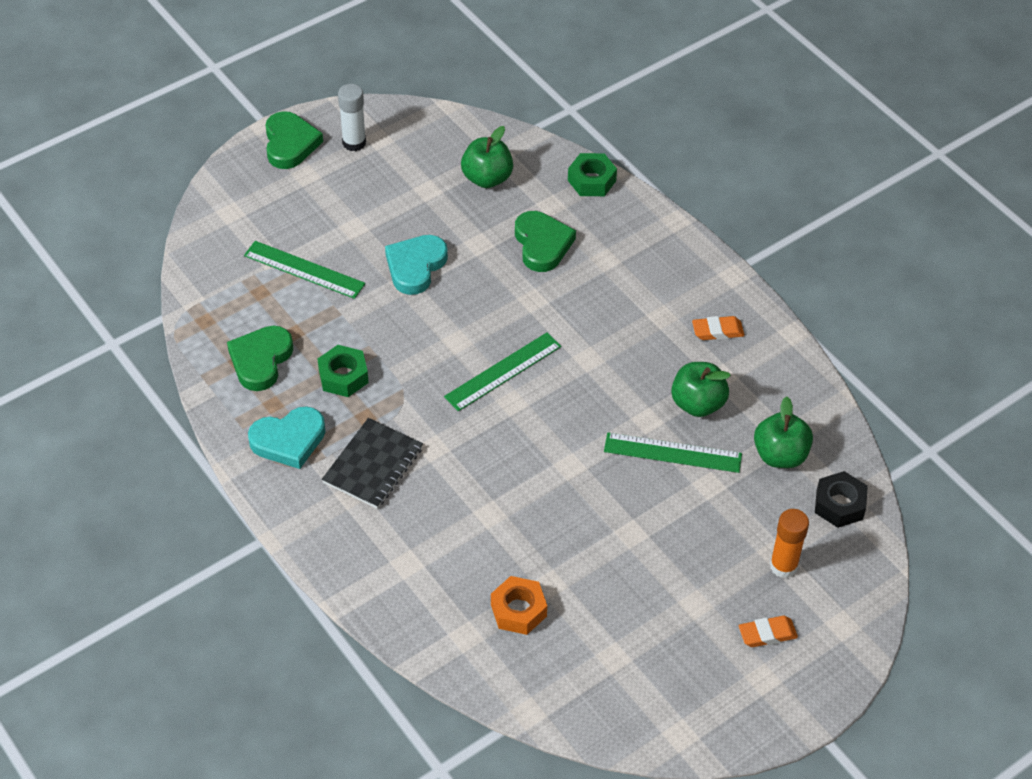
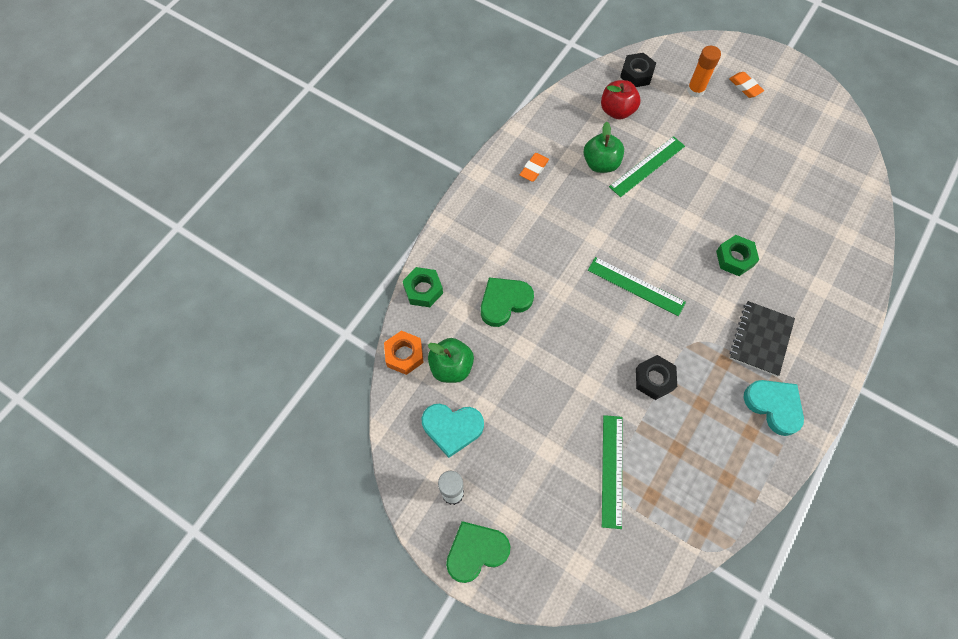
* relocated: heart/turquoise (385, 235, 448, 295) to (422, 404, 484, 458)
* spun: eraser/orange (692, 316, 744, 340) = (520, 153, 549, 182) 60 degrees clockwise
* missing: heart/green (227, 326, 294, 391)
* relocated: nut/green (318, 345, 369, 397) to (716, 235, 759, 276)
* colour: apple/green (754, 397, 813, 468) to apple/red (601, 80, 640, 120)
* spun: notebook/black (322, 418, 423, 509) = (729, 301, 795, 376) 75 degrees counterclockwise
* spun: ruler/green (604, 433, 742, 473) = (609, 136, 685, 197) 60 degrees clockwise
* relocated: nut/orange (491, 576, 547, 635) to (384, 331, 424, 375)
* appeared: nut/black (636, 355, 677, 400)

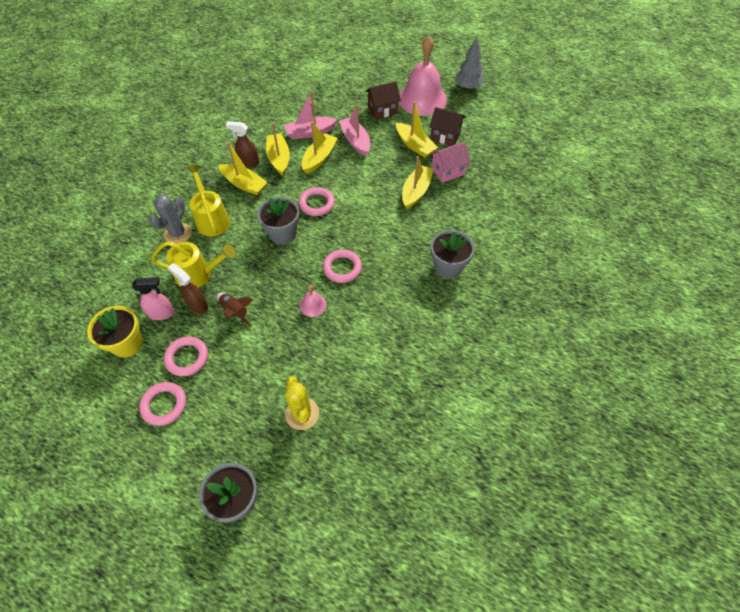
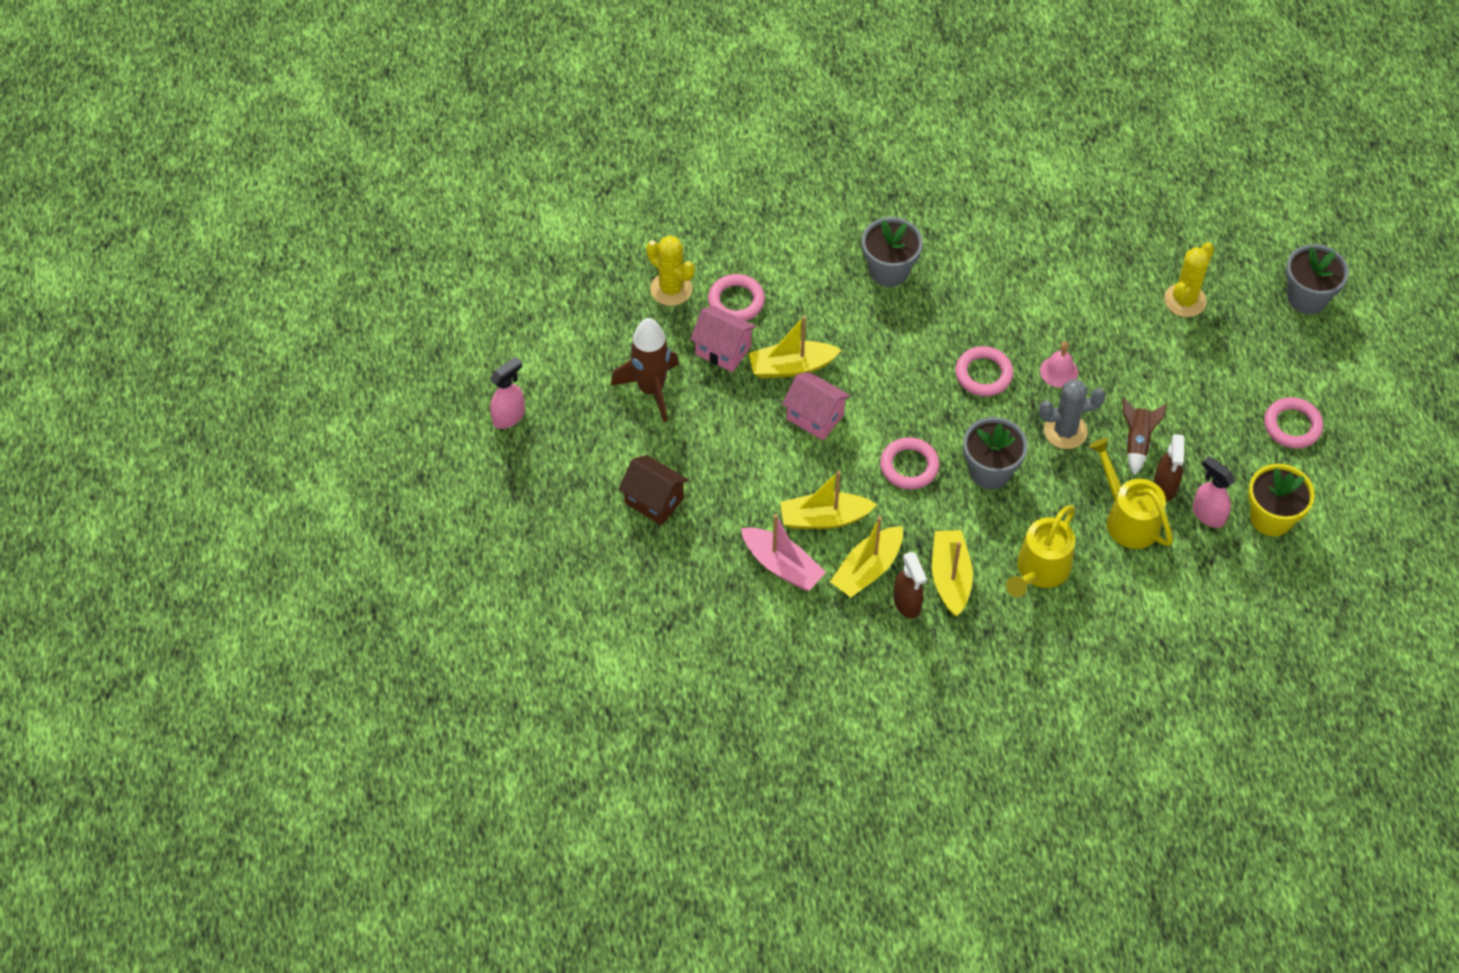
* missing: bell/pink (399, 35, 447, 116)
* exchanged: tree/grey (455, 38, 484, 90) to spray bottle/pink (490, 357, 525, 429)
* missing: boat/yellow (396, 101, 438, 158)
* missing: boat/pink (339, 104, 370, 156)
* exchanged: house/brown (429, 107, 465, 146) to rocket/brown (611, 318, 679, 422)
* relocated: cactus/grey (149, 194, 192, 244) to (1039, 379, 1106, 449)
* relocated: ring/pink (164, 336, 208, 377) to (708, 274, 765, 321)
* appeared: cactus/yellow (646, 235, 695, 306)
* appeared: house/pink (782, 372, 850, 440)

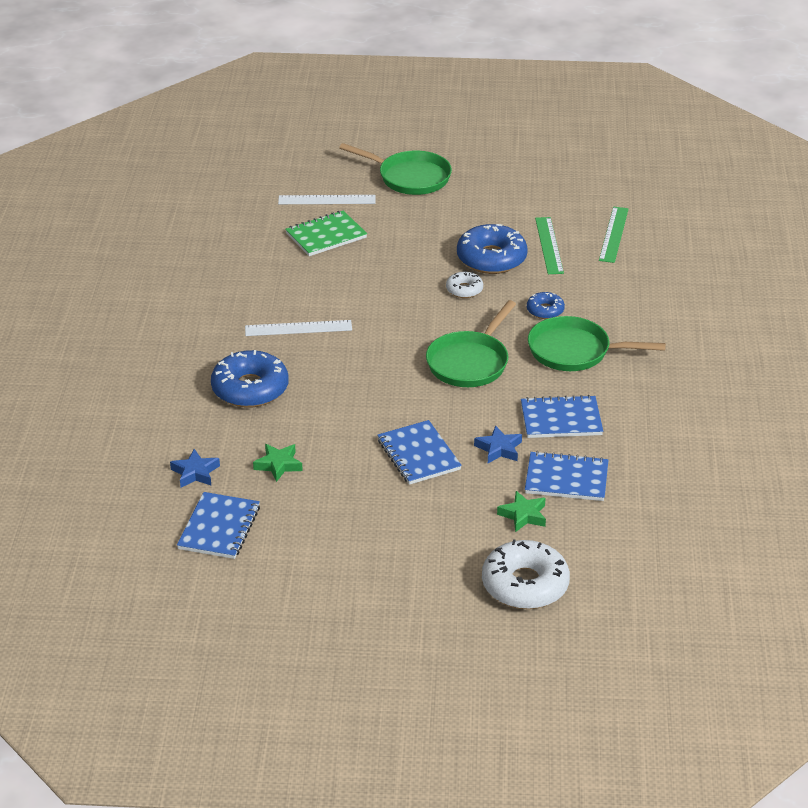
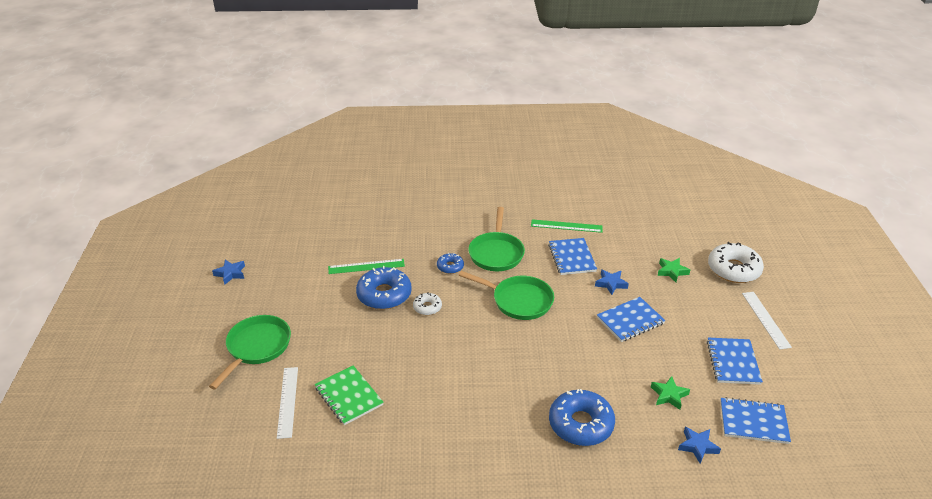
* relocated: ruler/green (599, 207, 629, 263) to (531, 219, 603, 233)
* relocated: ruler/white (245, 320, 352, 336) to (742, 292, 792, 350)
* relocated: notebook/blue (525, 451, 608, 501) to (707, 338, 763, 385)
* appeared: star/blue (212, 260, 245, 285)

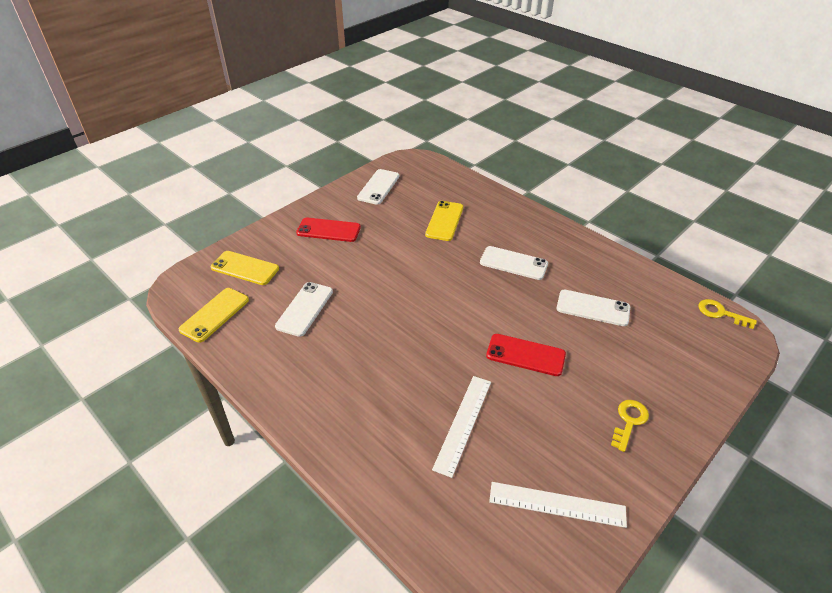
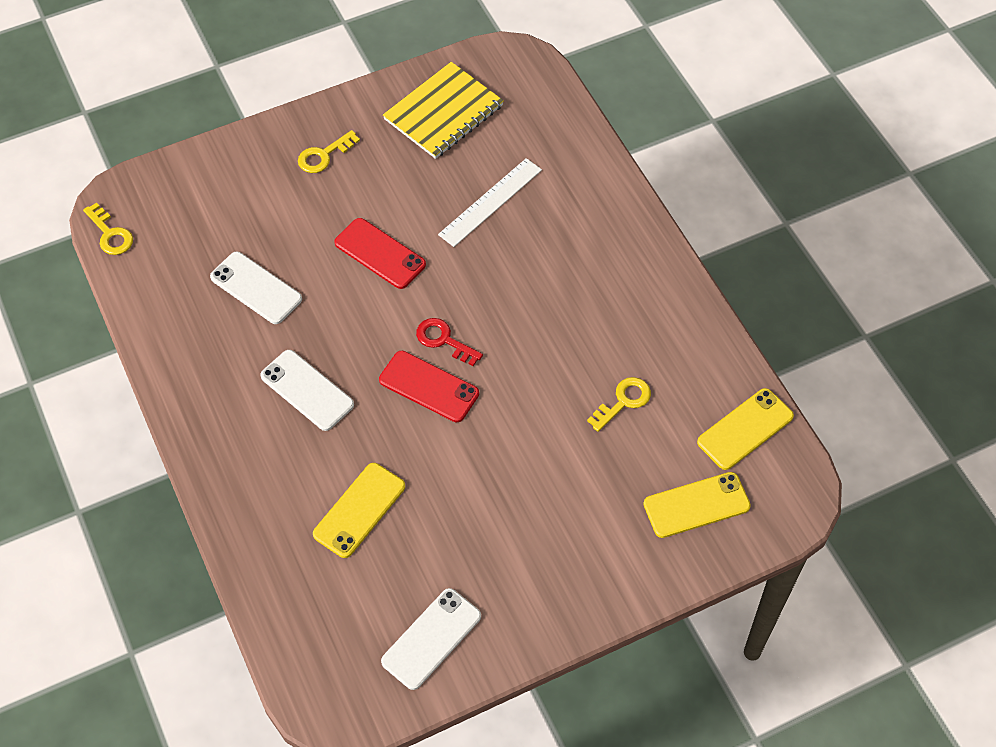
* relocated: phone/red (296, 217, 361, 242) to (379, 351, 479, 422)
* spun: phone/yellow (211, 251, 279, 285) = (643, 472, 751, 538) 60 degrees counterclockwise
* exchanged: phone/white (275, 282, 333, 337) to key/yellow (587, 377, 651, 432)
* exchanged: ruler/white (489, 482, 627, 528) to notebook/yellow (383, 62, 504, 159)
* appeared: key/red (416, 318, 483, 366)

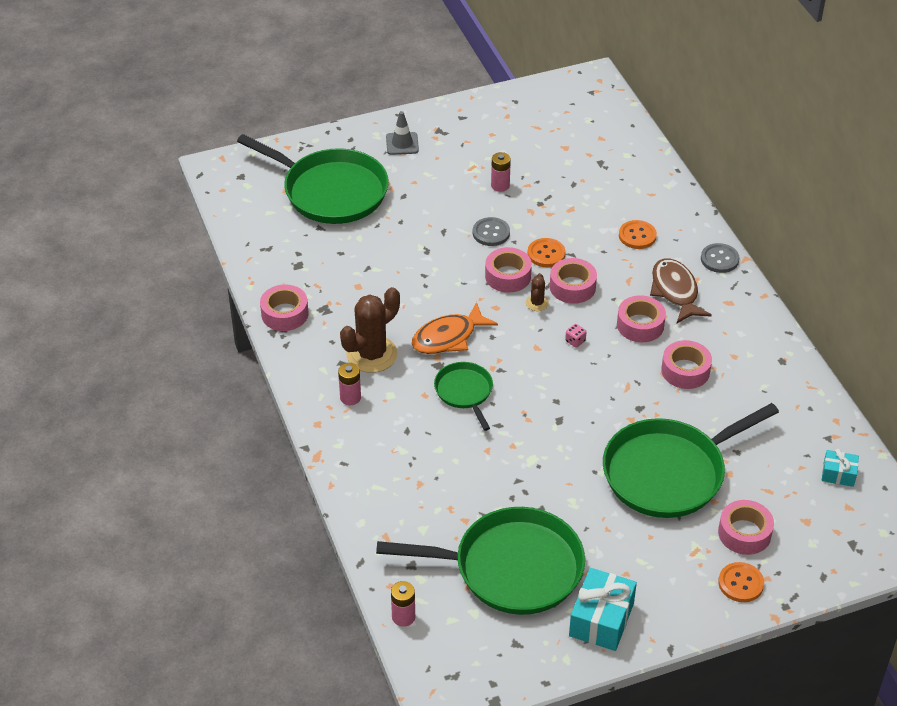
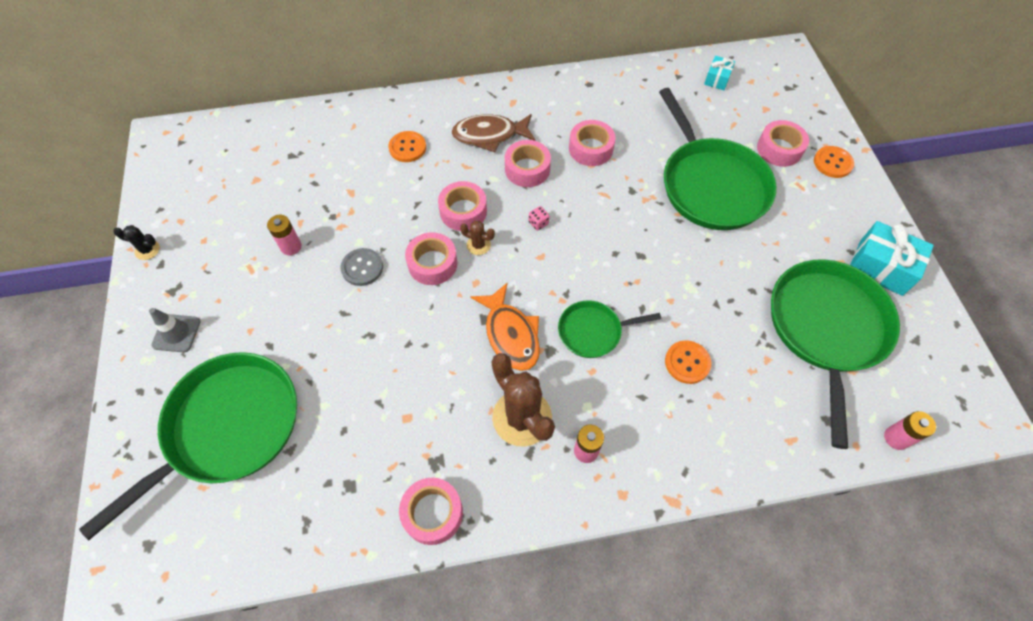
* relocated: button/orange (527, 238, 566, 267) to (665, 340, 711, 384)
* missing: button/grey (701, 243, 739, 273)
* appeared: cactus/black (113, 225, 160, 260)

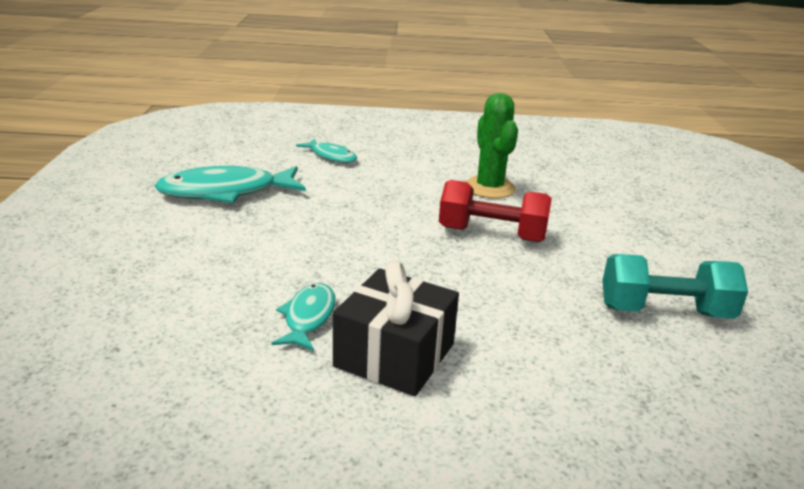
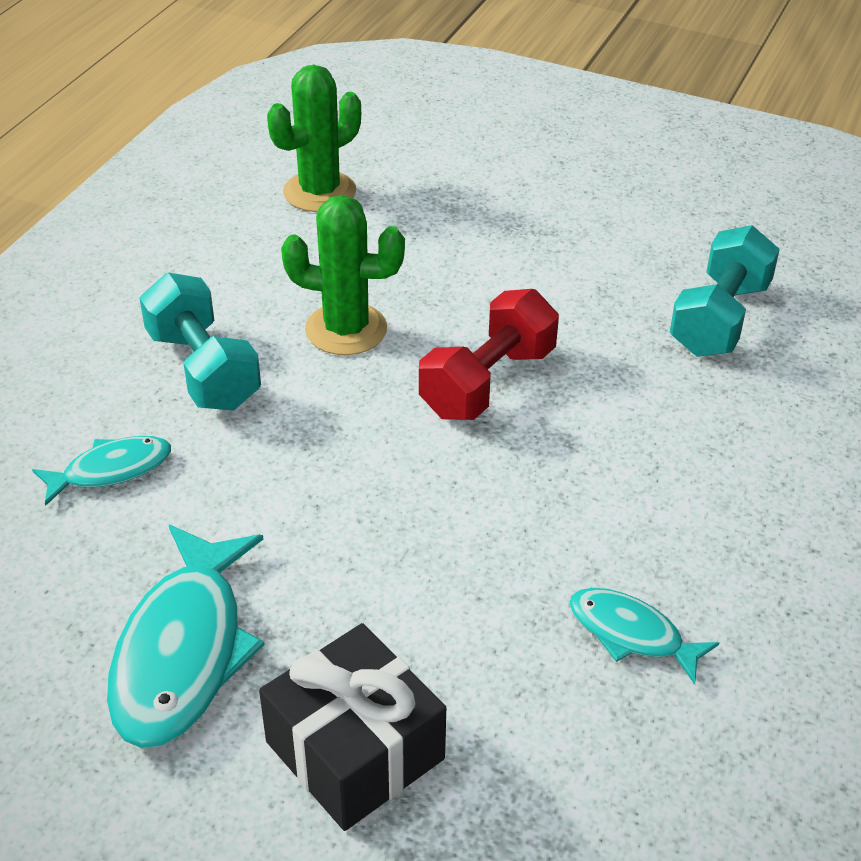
* relocated: gift/black (333, 260, 459, 396) to (259, 623, 446, 831)
* appeared: cactus/green (267, 65, 361, 212)
* appeared: dumbbell/turquoise (139, 273, 261, 410)

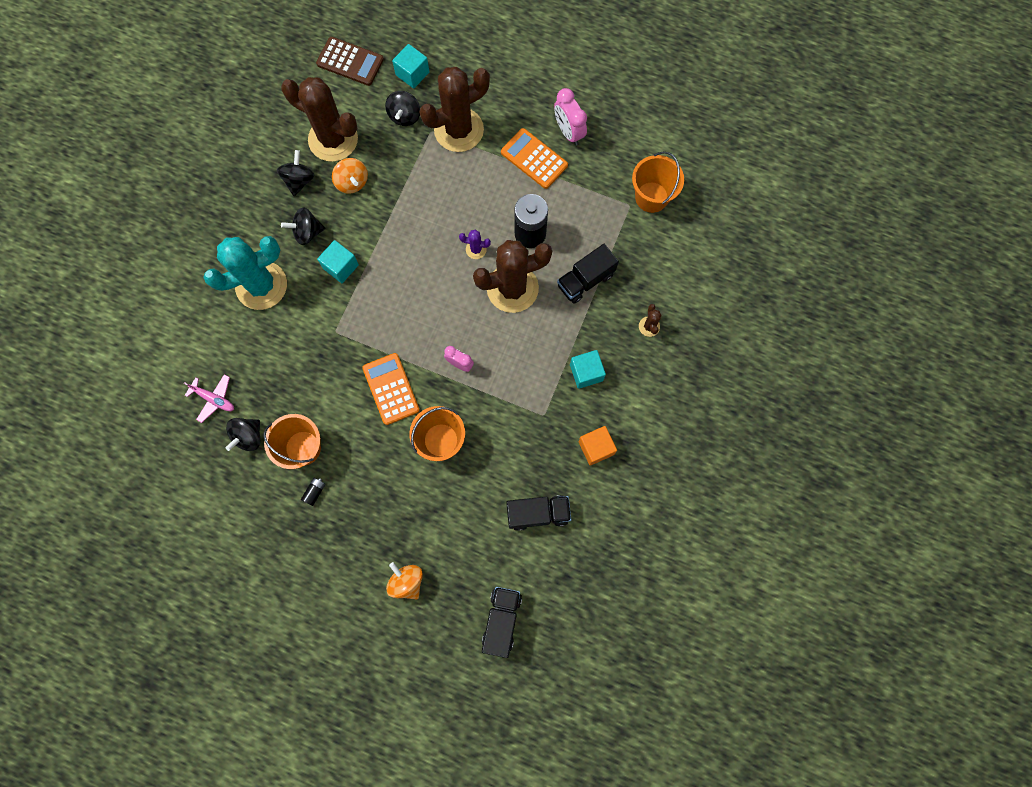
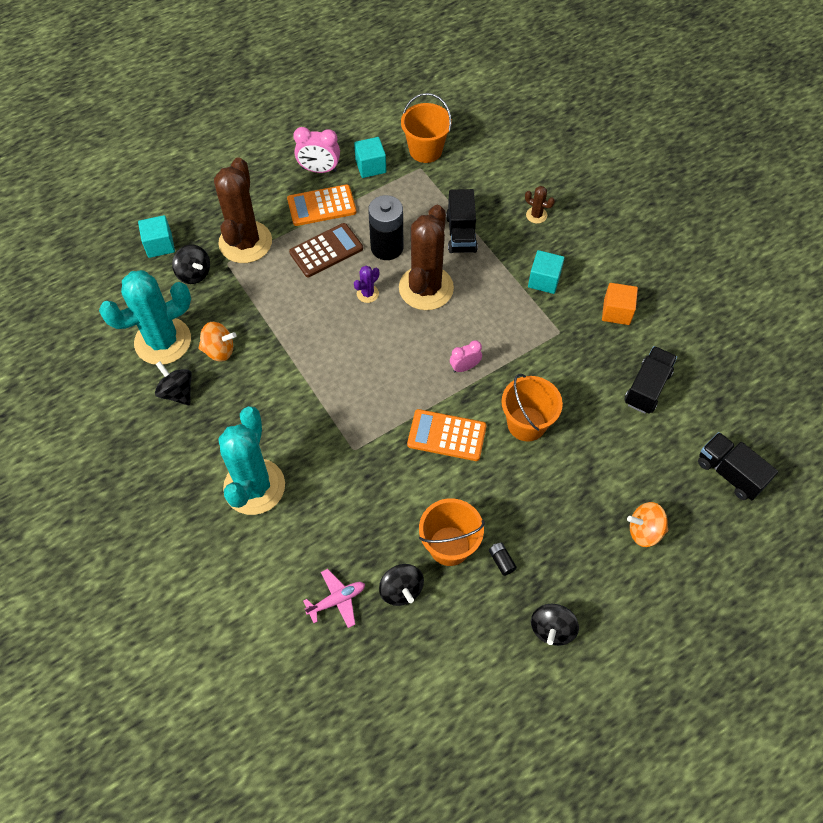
* relocated: calculator/brown (316, 37, 384, 86) to (289, 223, 363, 277)
* colour: cactus/brown (281, 77, 358, 162) to cactus/turquoise (99, 270, 191, 365)
* relocated: spinning top/black (281, 207, 325, 245) to (531, 604, 579, 646)
* relocated: cube/turquoise (317, 240, 359, 283) to (354, 137, 386, 178)

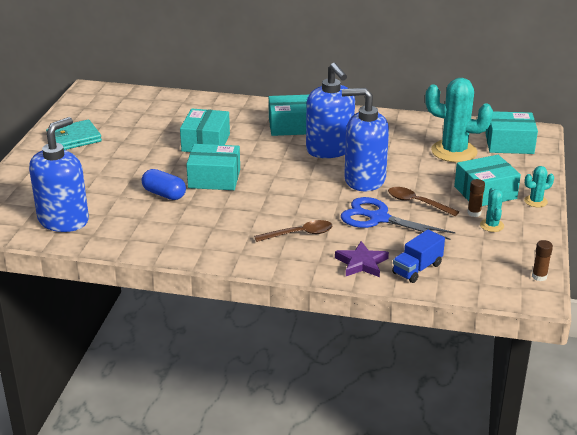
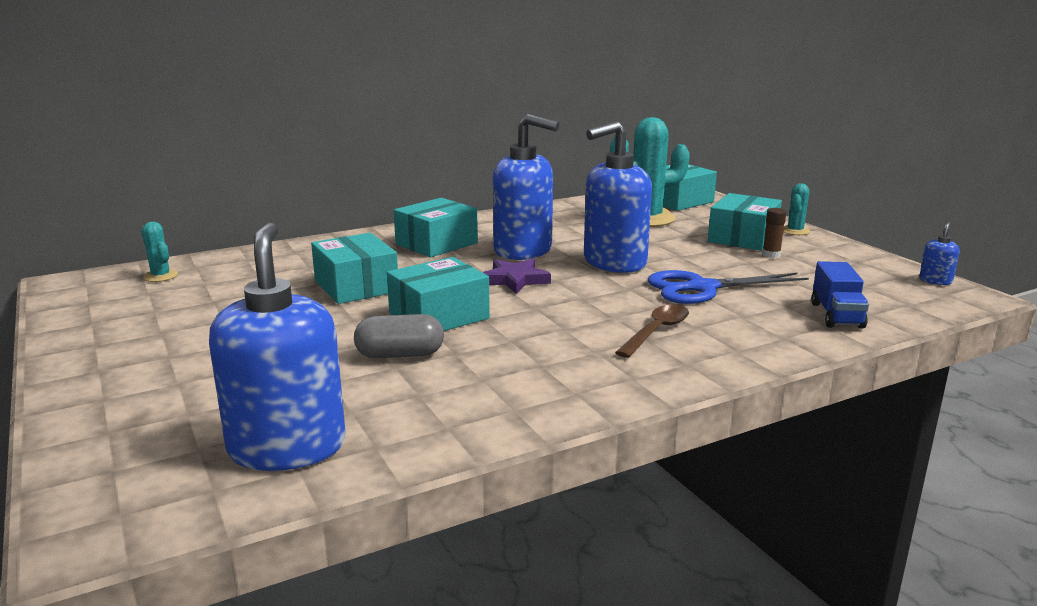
* missing: wallet/turquoise (46, 120, 102, 150)
* colour: capsule/blue (142, 169, 186, 200) to capsule/grey (354, 314, 444, 358)
* missing: spoon/brown (388, 187, 459, 216)
* relocated: cactus/turquoise (480, 187, 504, 232) to (141, 222, 178, 282)
* exchanged: glue stick/brown (532, 240, 553, 281) to soap dispenser/blue (919, 222, 960, 285)
* relocated: star/purple (335, 241, 389, 277) to (483, 259, 551, 294)

